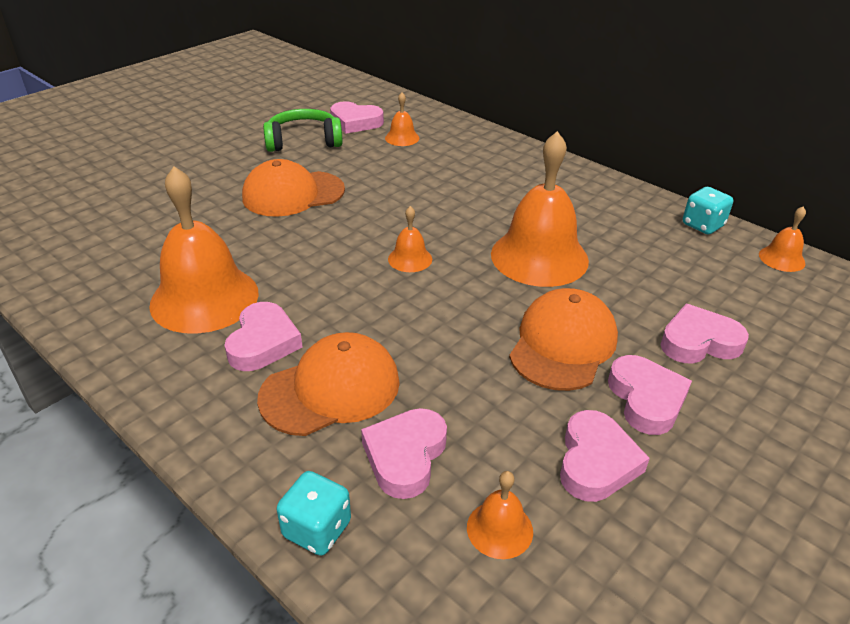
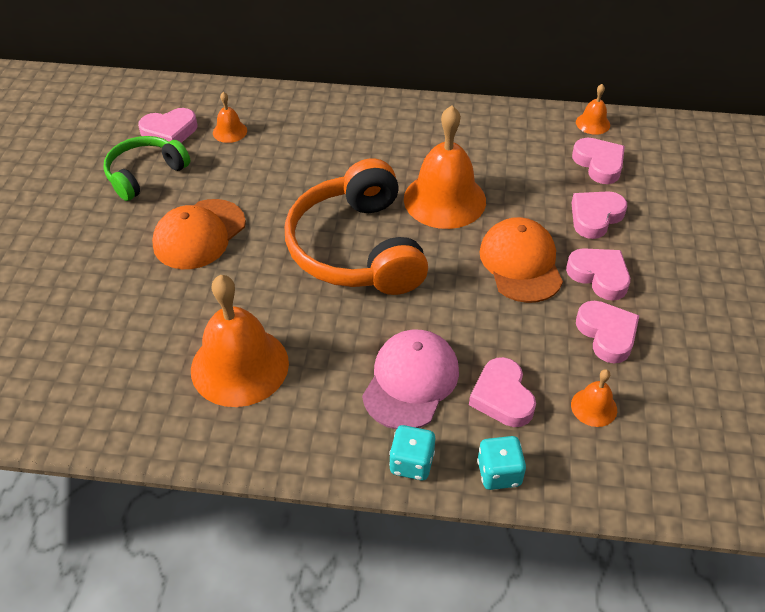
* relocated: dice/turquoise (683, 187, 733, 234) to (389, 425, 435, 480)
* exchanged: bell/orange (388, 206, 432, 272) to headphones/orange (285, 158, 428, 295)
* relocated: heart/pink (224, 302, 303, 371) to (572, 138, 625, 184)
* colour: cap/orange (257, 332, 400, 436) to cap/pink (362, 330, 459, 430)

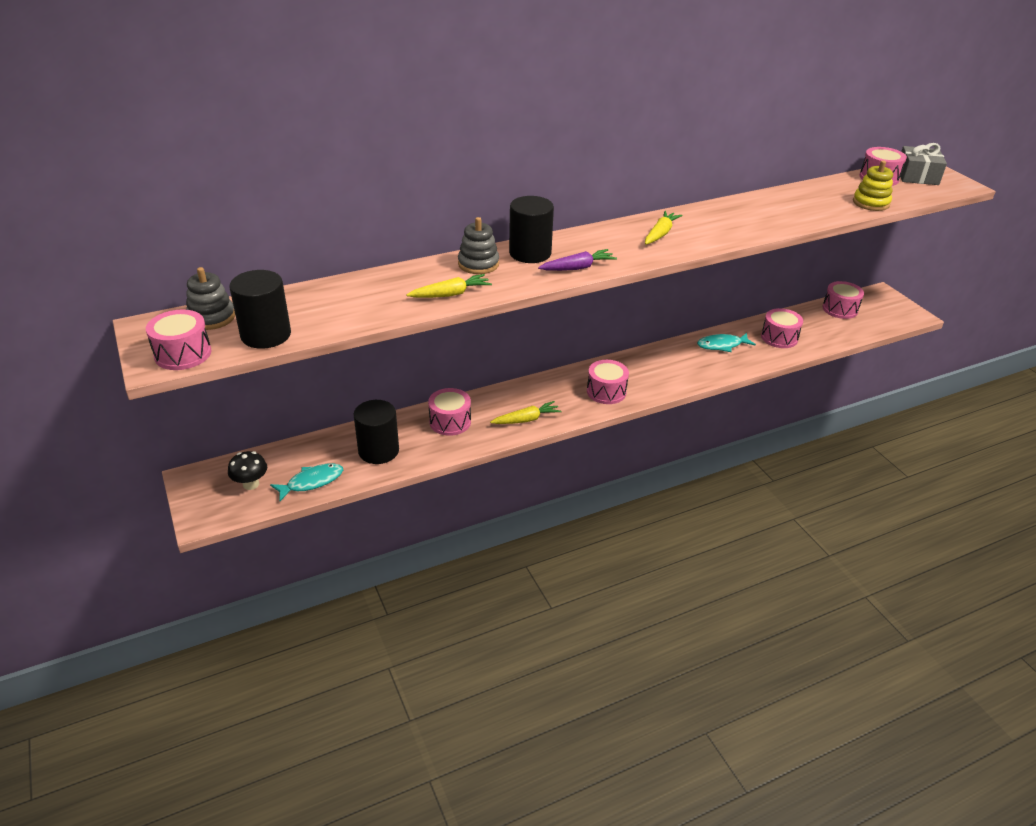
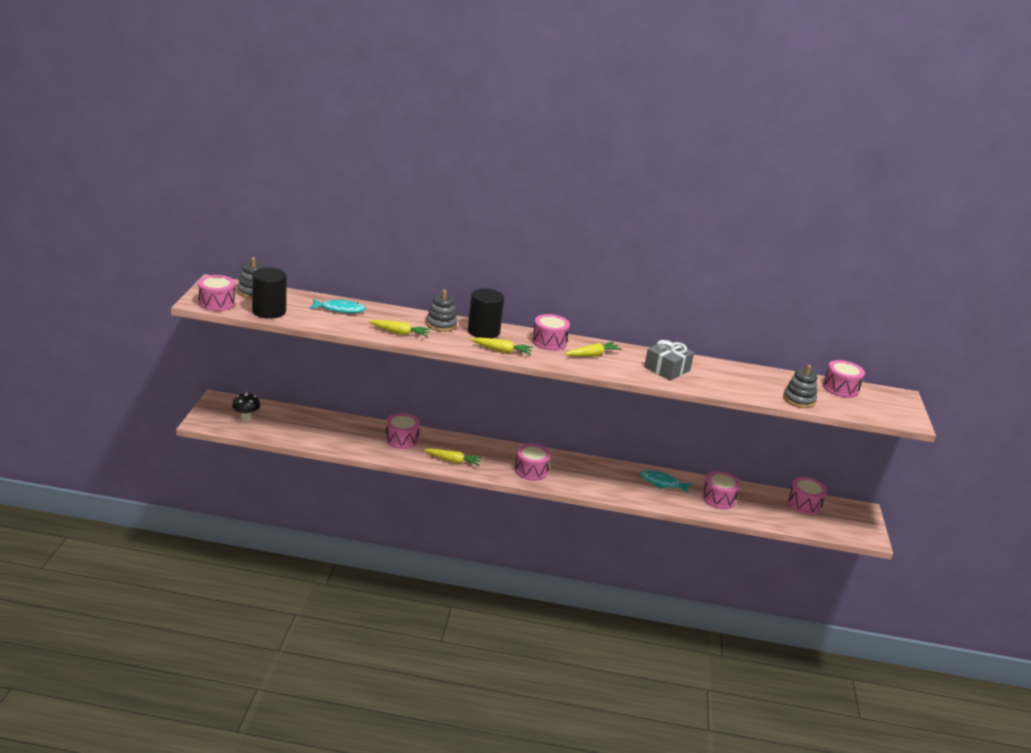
* relocated: gift/grey (900, 143, 947, 185) to (644, 340, 694, 381)
* colour: stacking toy/yellow (853, 161, 893, 211) to stacking toy/grey (783, 365, 817, 408)
* colour: carrot/purple (538, 249, 617, 271) to carrot/yellow (470, 337, 533, 355)
* missing: cylinder/black (353, 400, 399, 464)
* relocated: fish/turquoise (270, 463, 343, 501) to (309, 299, 366, 313)
* appeared: drum/pink (532, 314, 570, 351)

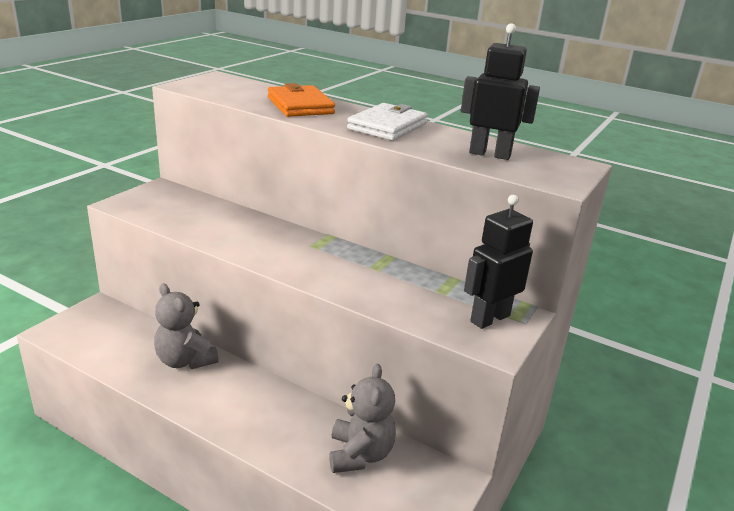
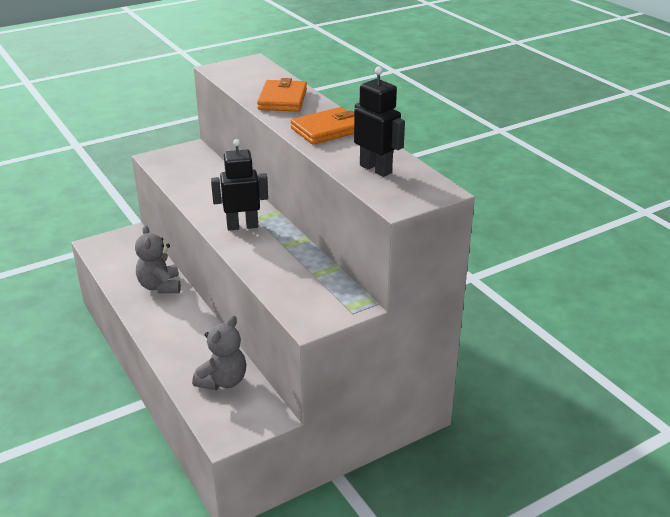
* colour: wallet/white (347, 103, 428, 141) to wallet/orange (291, 107, 354, 145)
* relocated: robot/black (464, 194, 533, 329) to (211, 139, 268, 231)

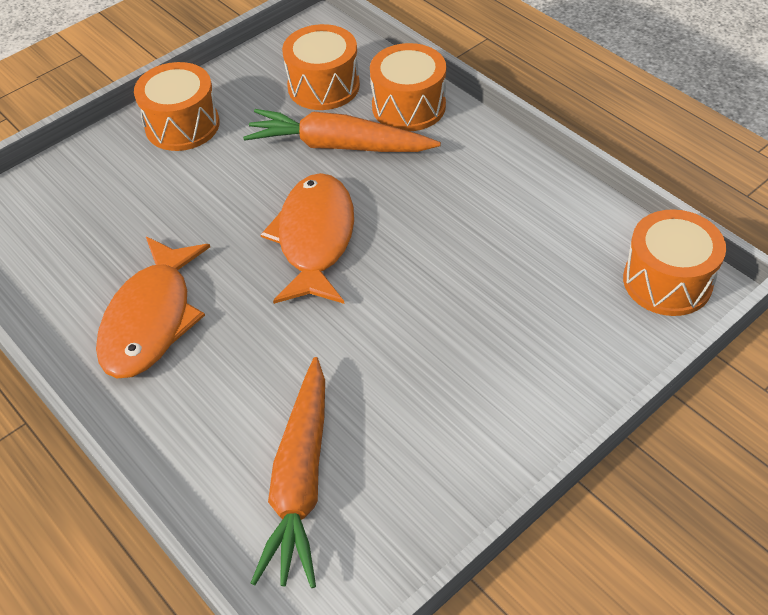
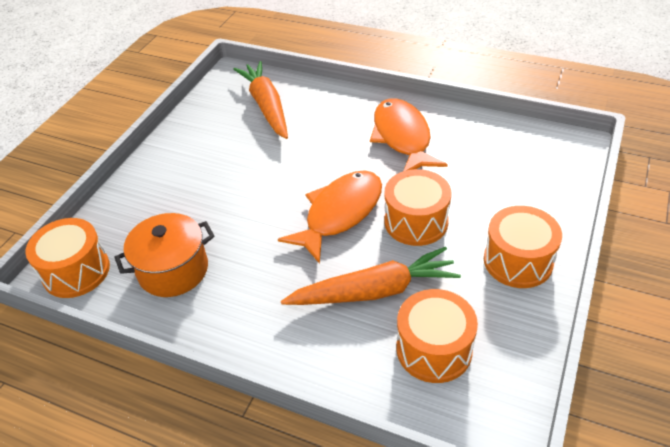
* relocated: drum/orange (370, 43, 446, 131) to (384, 169, 451, 246)
* spun: fish/orange (261, 173, 354, 304) = (278, 170, 382, 264) 120 degrees counterclockwise
* appeared: pot/orange (114, 213, 214, 297)

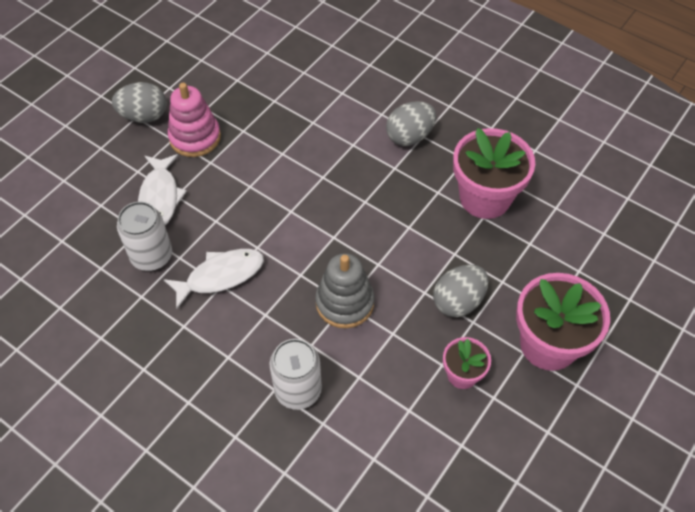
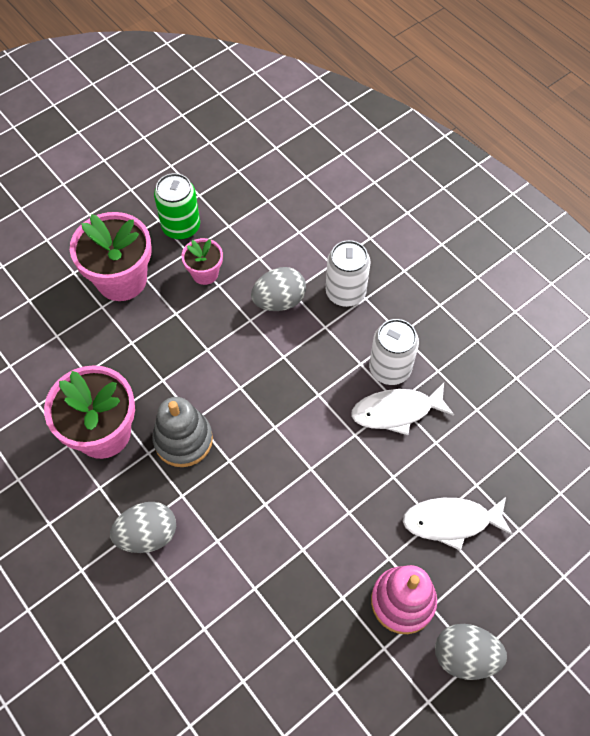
* spun: fish/white (138, 154, 187, 225) = (403, 497, 513, 551) 105 degrees counterclockwise
* relocated: can/white (117, 202, 172, 271) to (369, 319, 419, 385)
* relocated: stacking toy/grey (315, 253, 375, 328) to (152, 397, 213, 467)
* relocated: egg/grey (433, 265, 488, 317) to (251, 267, 306, 311)
* appeared: can/green (154, 173, 200, 240)

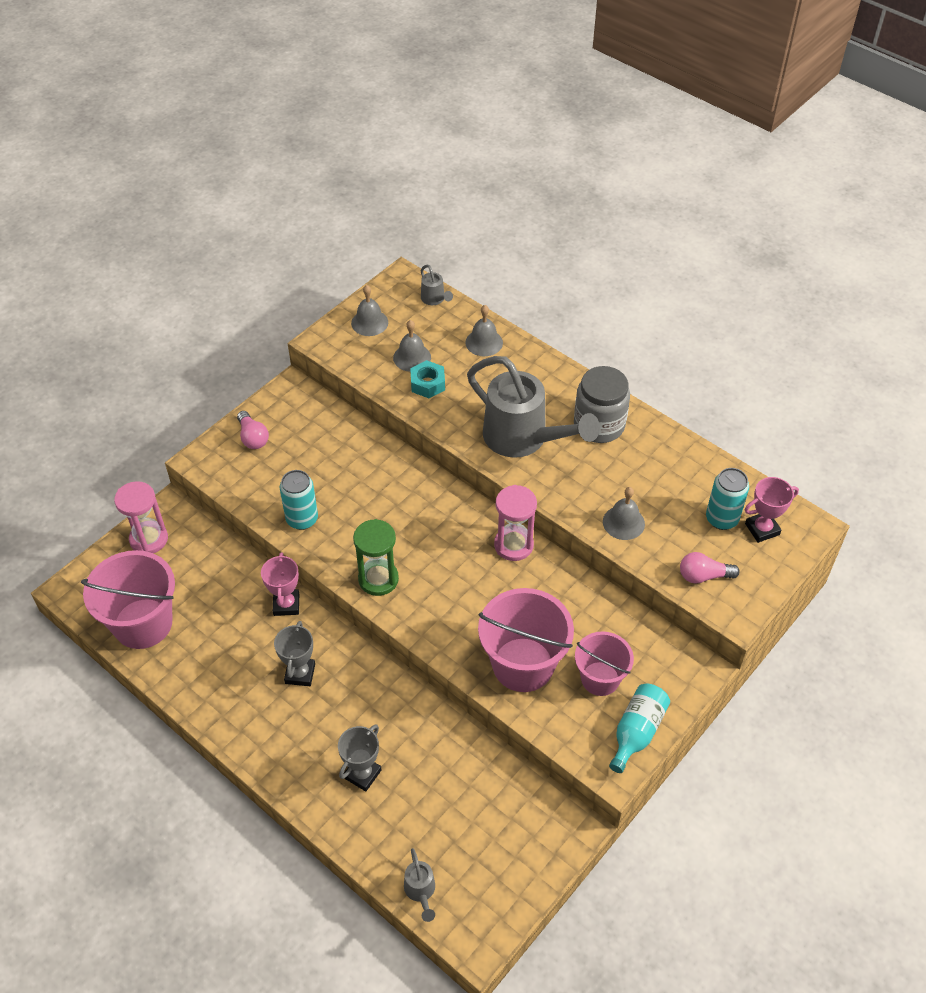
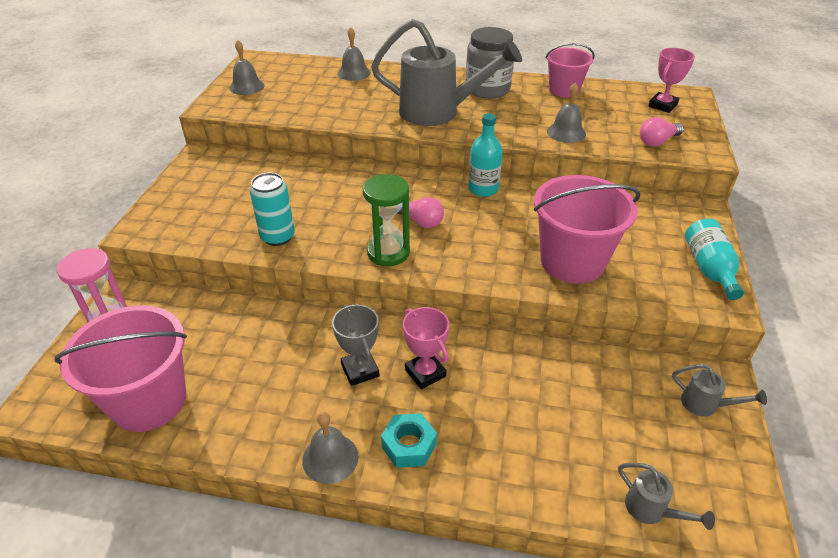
* relocated: watering can/grey (421, 265, 453, 305) to (672, 364, 767, 417)
* relocated: bell/grey (393, 320, 431, 372) to (302, 412, 359, 484)
* relocated: nut/turquoise (410, 360, 445, 398) to (381, 413, 437, 468)
* relocated: light bulb/pink (237, 411, 269, 449) to (397, 197, 444, 228)
* missing: can/turquoise (706, 468, 749, 530)
* exchanged: hourglass/pink (494, 485, 537, 561) to bottle/turquoise (468, 113, 503, 197)
* relocated: trophy/pink (261, 552, 299, 616) to (403, 307, 449, 390)
* relocated: bucket/pink (575, 631, 634, 696) to (546, 43, 595, 97)
* missing: trophy/grey (338, 724, 381, 791)

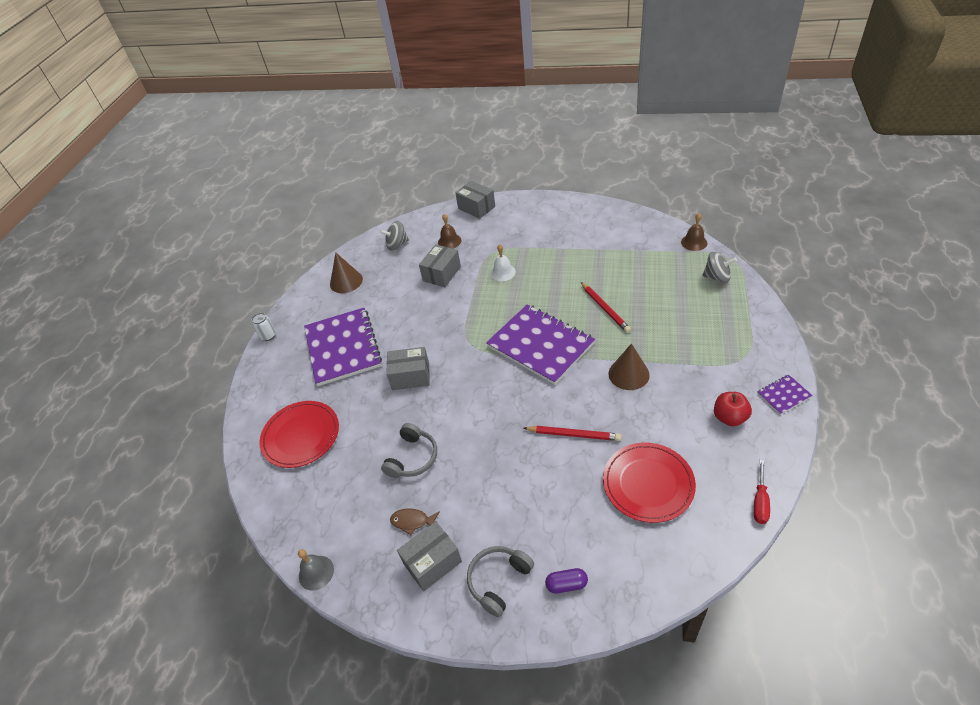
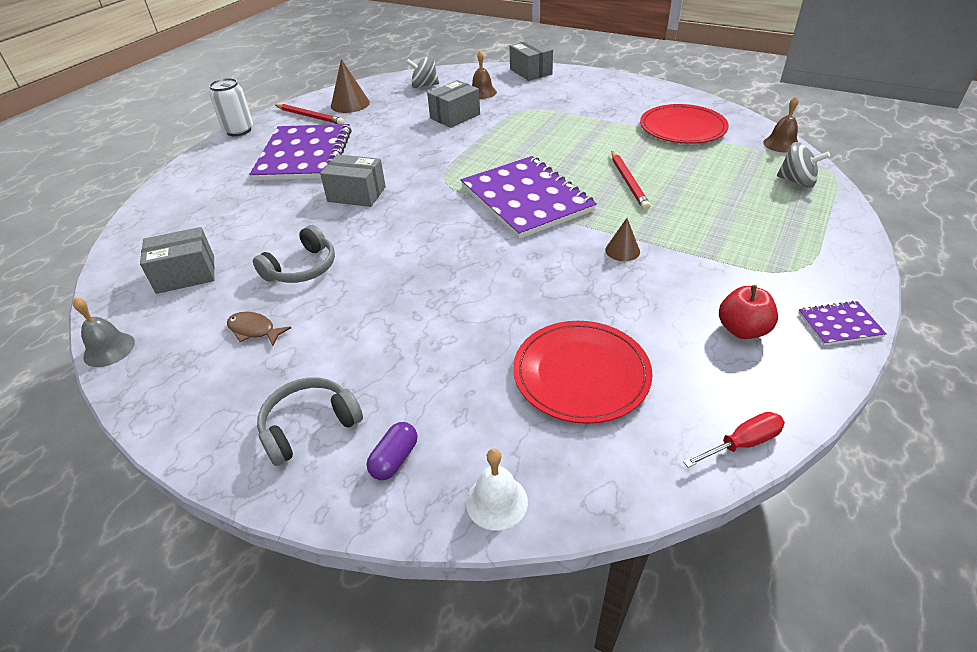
* relocated: bell/white (490, 244, 516, 281) to (466, 448, 528, 531)
* size: can/white (252, 313, 276, 341) = (209, 78, 253, 137) x1.57
* size: cone/brown (608, 343, 650, 390) = (605, 218, 640, 261) x0.61
* relocated: plate/red (259, 401, 339, 468) to (640, 104, 729, 144)
* relocated: pencil/red (524, 426, 621, 441) to (275, 104, 345, 124)
* spun: screwdriver/red (754, 460, 770, 524) = (683, 412, 785, 468) 150 degrees counterclockwise
* relocated: box/grey (397, 521, 462, 591) to (140, 227, 215, 294)
* spun: capsule/purple (545, 568, 588, 594) = (367, 422, 417, 480) 75 degrees counterclockwise

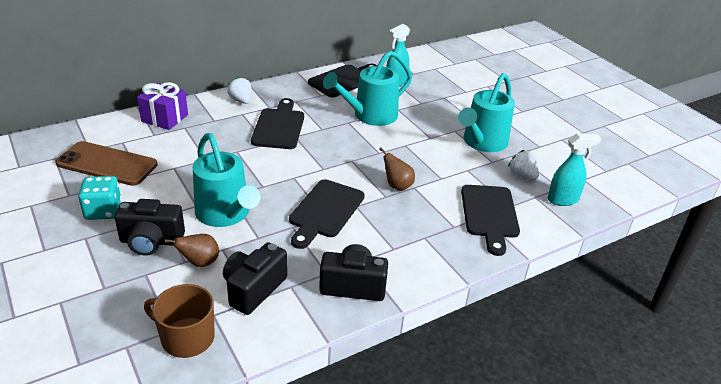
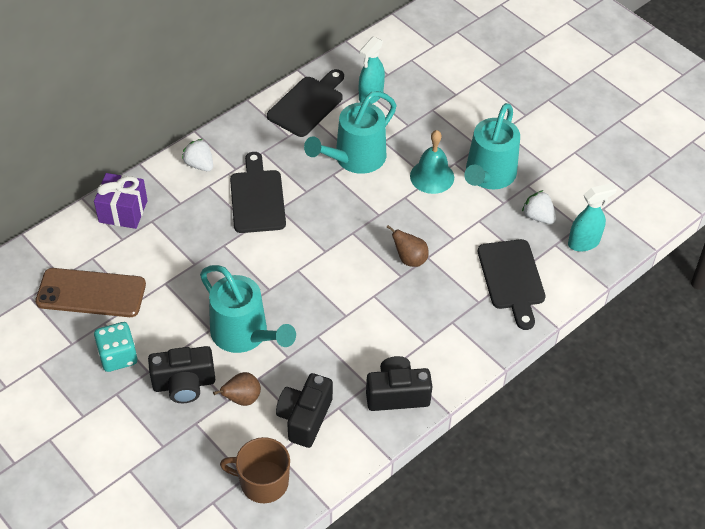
* missing: cutting board/black (289, 179, 365, 249)
* appeared: bell/turquoise (410, 130, 454, 194)

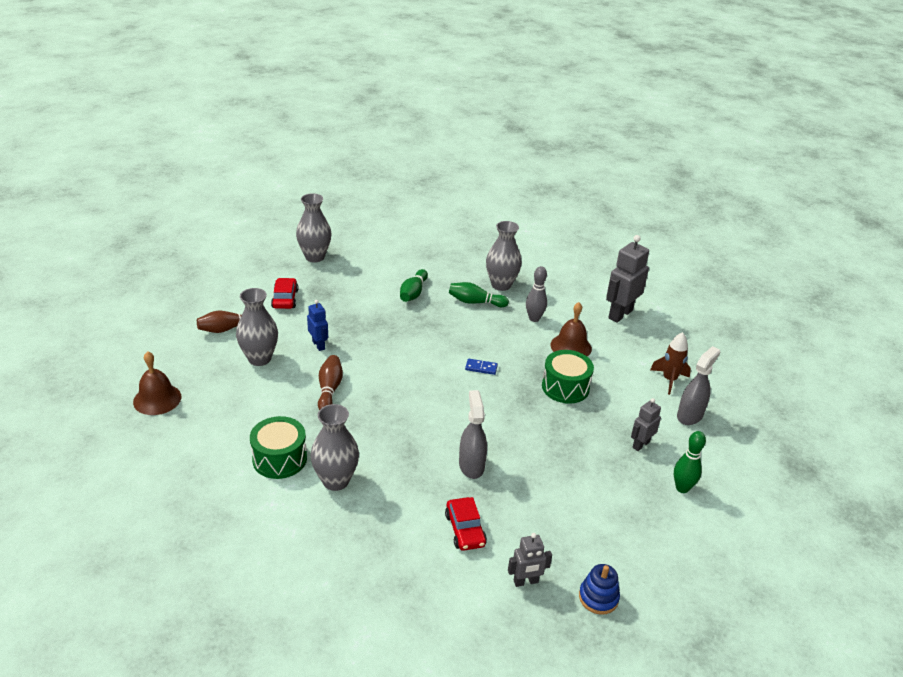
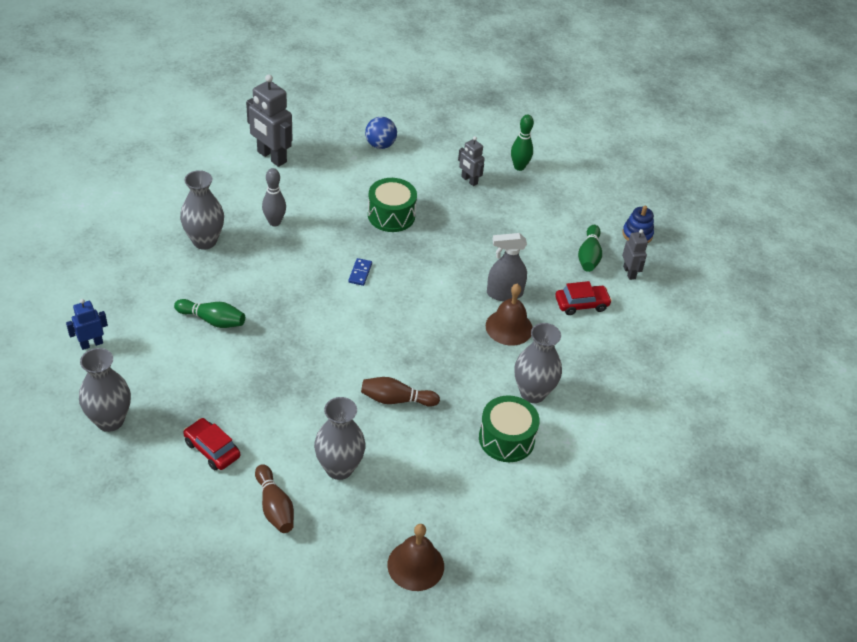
* spun: car/red (271, 278, 298, 309) = (183, 418, 240, 470) 45 degrees clockwise
* relocated: bowling pin/green (449, 282, 509, 307) to (578, 225, 602, 272)
* relocated: robot/blue (307, 300, 328, 351) to (66, 299, 108, 350)
* relocated: bell/brown (551, 302, 592, 357) to (486, 284, 533, 346)
* exchanged: rocket/brown (650, 332, 691, 395) to ball/blue (365, 117, 397, 149)
* missing: spray bottle/grey (677, 346, 720, 425)

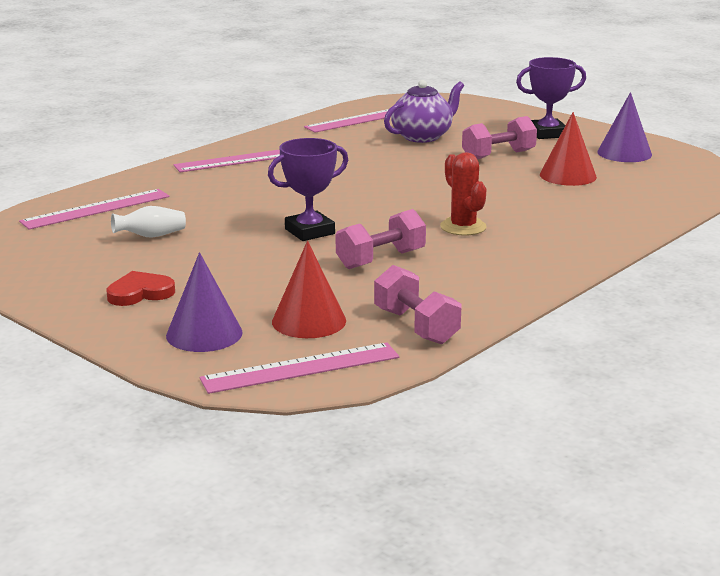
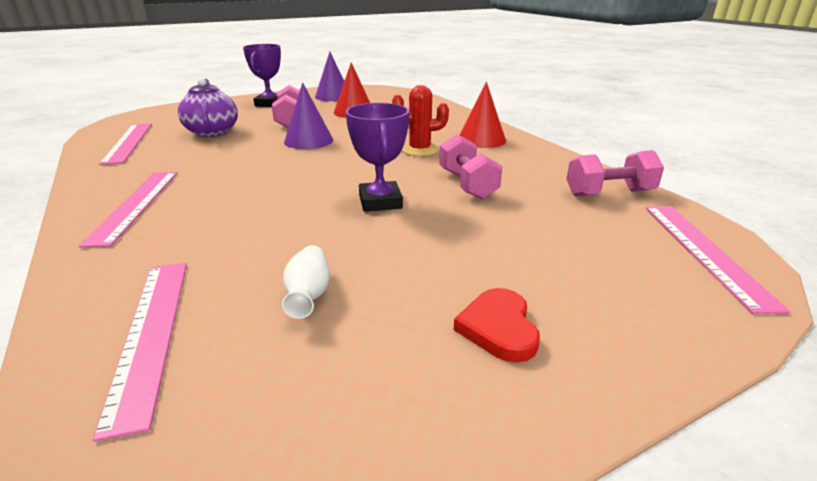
* relocated: cone/red (272, 241, 346, 338) to (459, 82, 506, 148)
* relocated: cone/purple (166, 252, 243, 352) to (284, 82, 333, 149)

